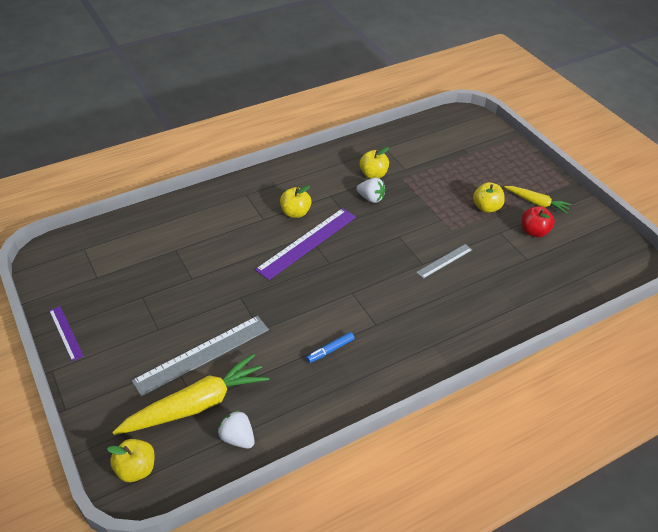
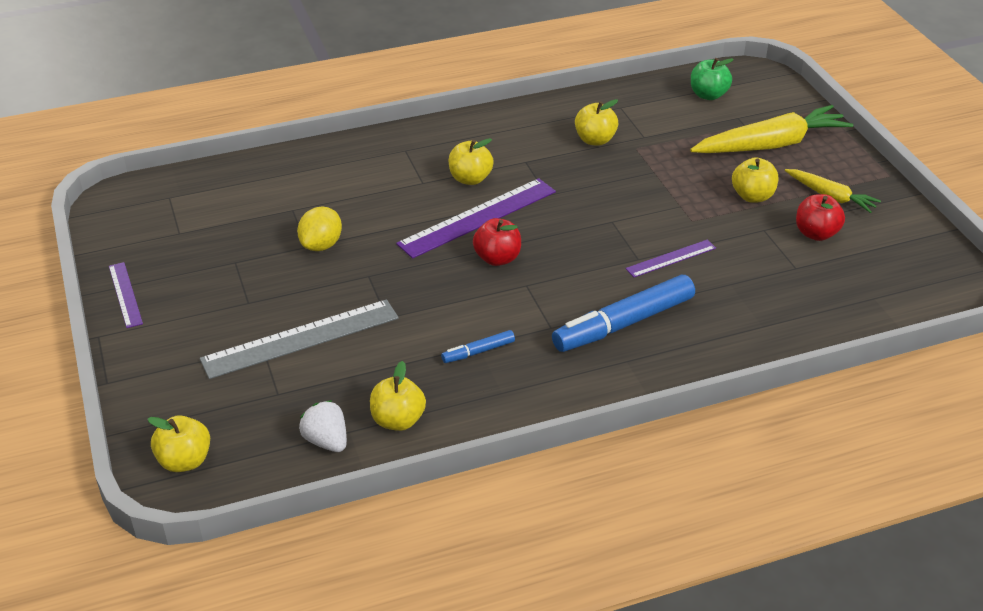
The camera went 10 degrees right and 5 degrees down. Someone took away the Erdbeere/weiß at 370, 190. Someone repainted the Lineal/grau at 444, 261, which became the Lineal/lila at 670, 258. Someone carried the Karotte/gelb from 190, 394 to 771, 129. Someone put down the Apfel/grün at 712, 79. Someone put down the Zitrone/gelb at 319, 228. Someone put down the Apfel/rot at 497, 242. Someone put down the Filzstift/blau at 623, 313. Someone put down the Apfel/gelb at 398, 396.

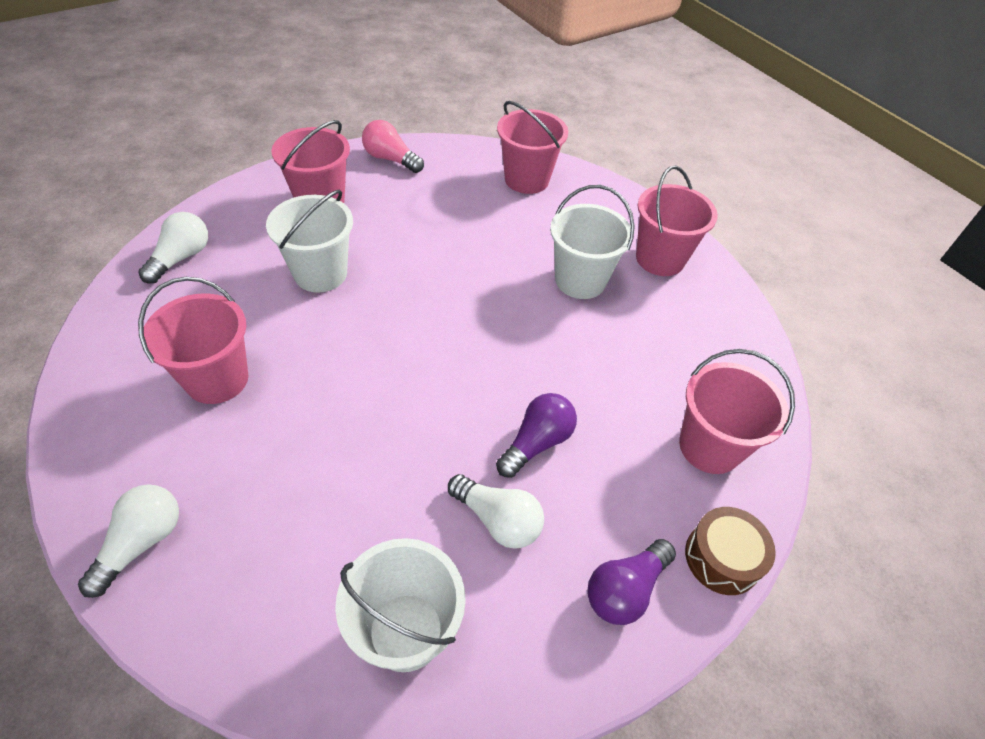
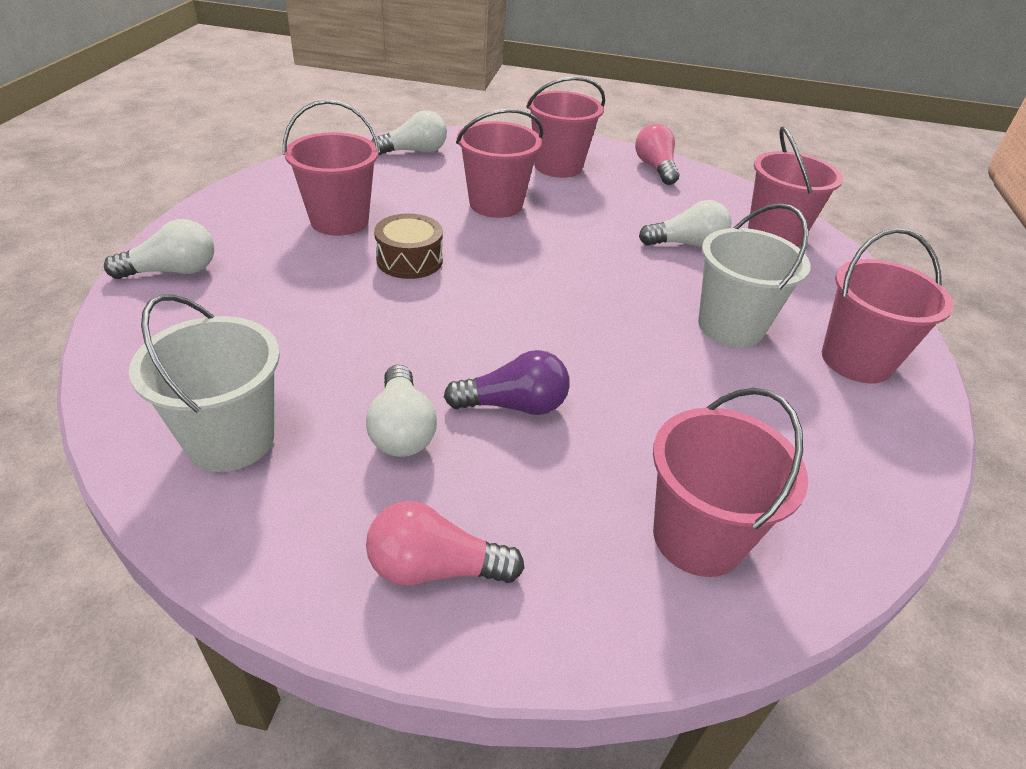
The camera went 45 degrees right and 10 degrees down. Someone repainted the Eimer/weiß at 309, 241, which became the Eimer/rosa at 499, 163. Someone carried the Trommel/braun from 730, 551 to 408, 246. Someone repainted the Glühbirne/lila at 631, 582, which became the Glühbirne/rosa at 445, 543. Someone put down the Glühbirne/weiß at 685, 224.

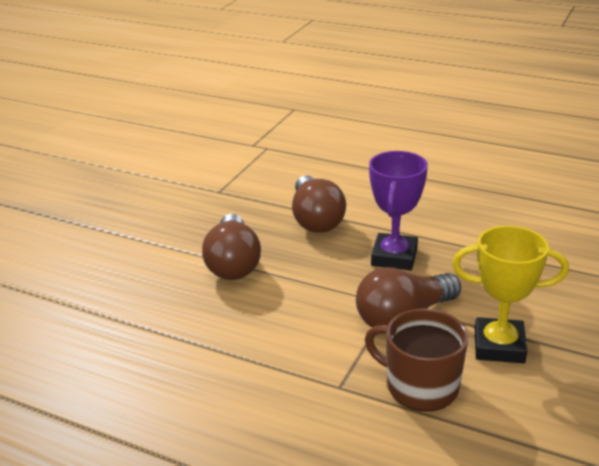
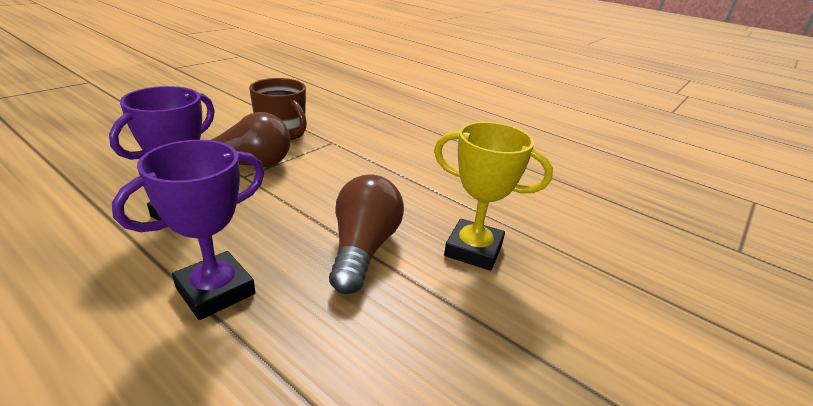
The camera went 170 degrees left and 0 degrees up. Someone swapped the Glühbirne/braun at 319, 204 for the Pokal/lila at 188, 230. Someone carried the Pokal/gelb from 510, 294 to 493, 196.

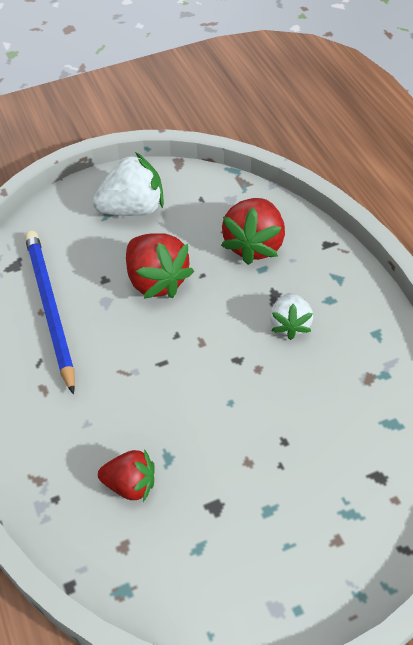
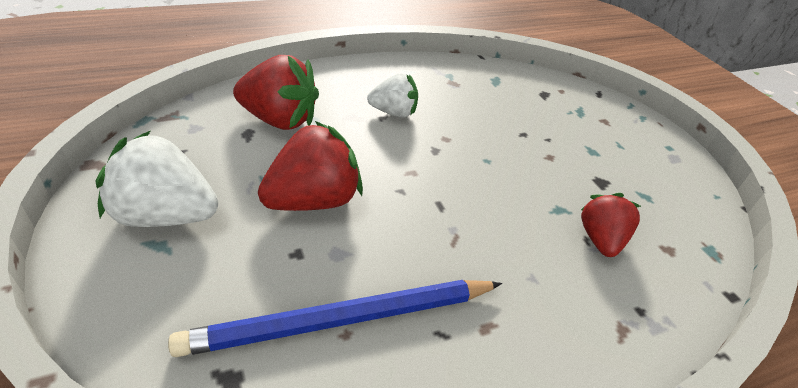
The camera went 95 degrees left and 10 degrees down. Someone rotated the Erdbeere/weiß at 128, 184 by 60 degrees counterclockwise.

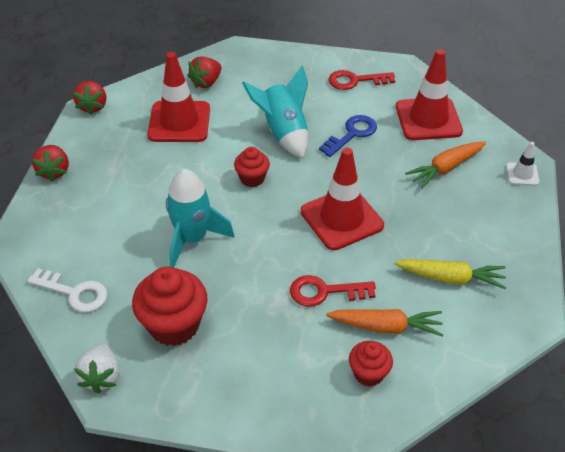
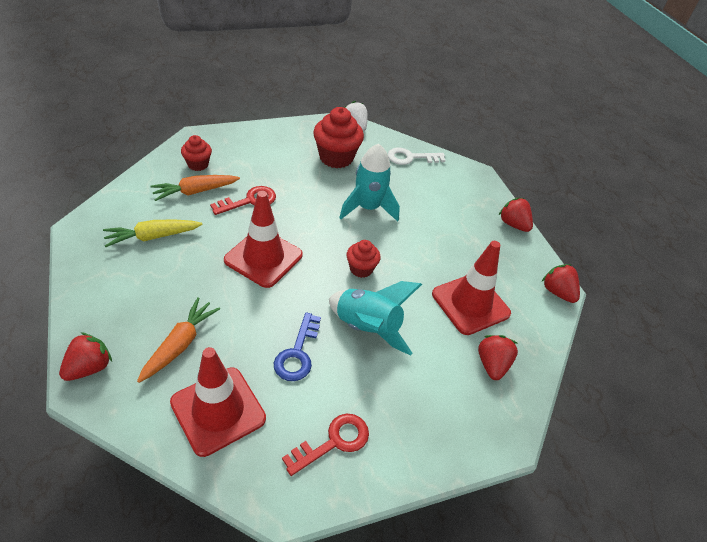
The camera went 145 degrees right and 0 degrees up. Someone swapped the Leitkegel/weiß at 523, 164 for the Erdbeere/rot at 85, 356.

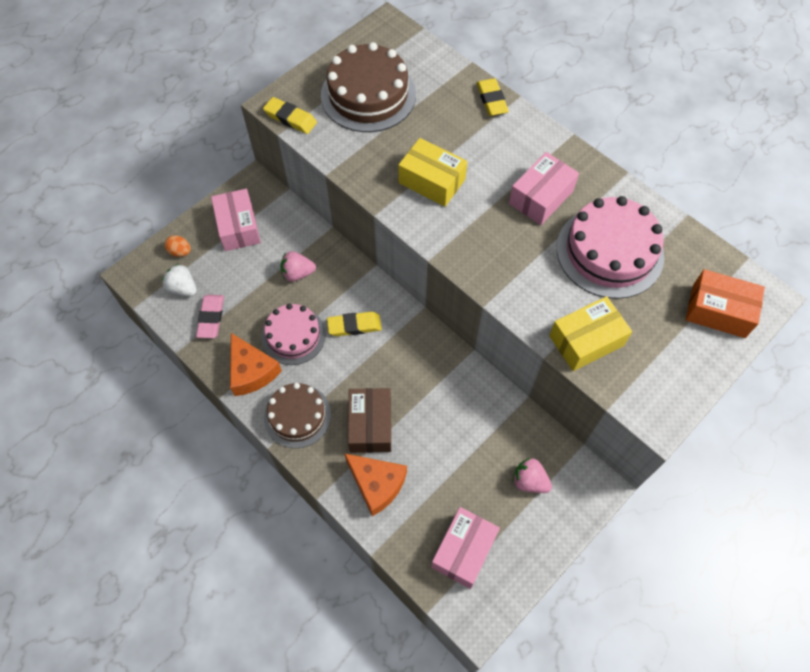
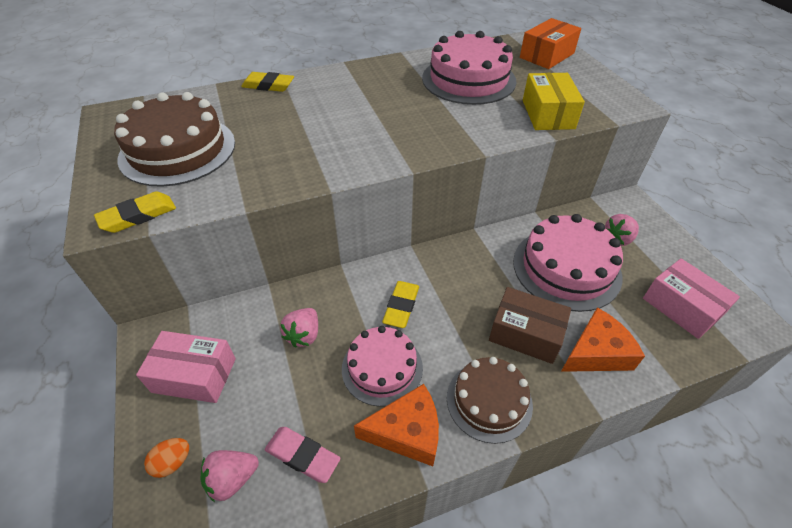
The camera went 65 degrees left and 15 degrees down. Someone took away the Schachtel/gelb at 432, 172. Someone took away the Schachtel/rosa at 544, 188. Someone repainted the Erdbeere/weiß at 179, 280, which became the Erdbeere/rosa at 230, 476. Someone put down the Kuchen/rosa at 568, 263.

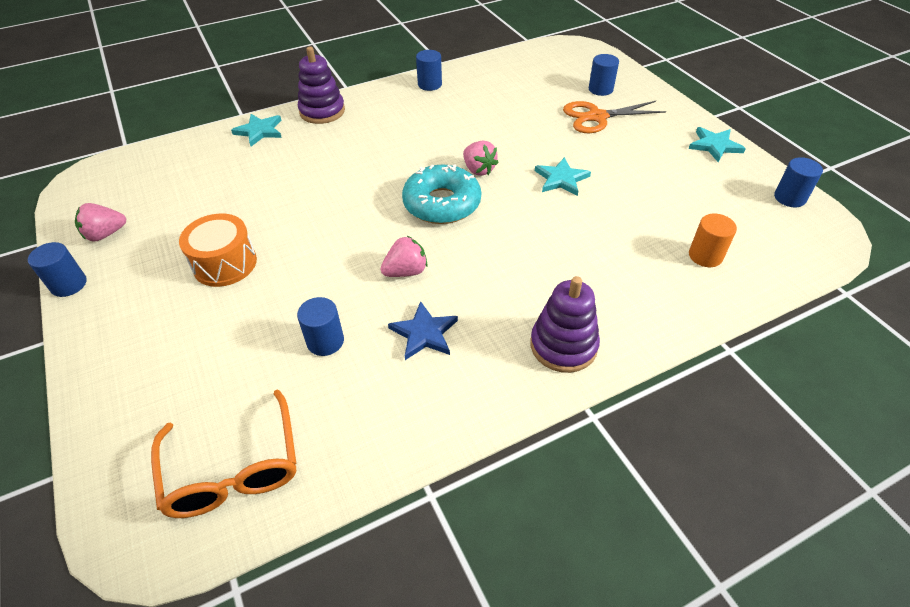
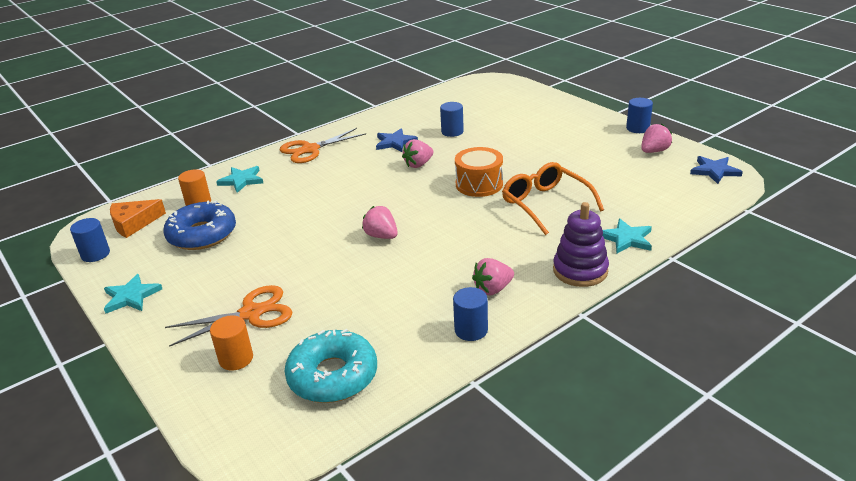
The camera went 170 degrees right and 15 degrees down. Someone repainted the Vollzylinder/blau at 604, 75, which became the Vollzylinder/orange at 231, 343. Someone carried the Stern/türkis from 563, 176 to 239, 179. Someone carried the Donut/türkis from 441, 194 to 331, 366. Someone carried the Trommel/orange from 218, 250 to 479, 172. Someone swapped the Stapelspielzeug/lila at 565, 324 for the Schere/orange at 323, 145. Someone carried the Brille/orange from 223, 453 to 553, 198. Someone put down the Stern/blau at 716, 170. Someone put down the Käse/orange at 138, 218. Someone put down the Donut/blau at 199, 225. Someone put down the Erdbeere/rosa at 493, 276.

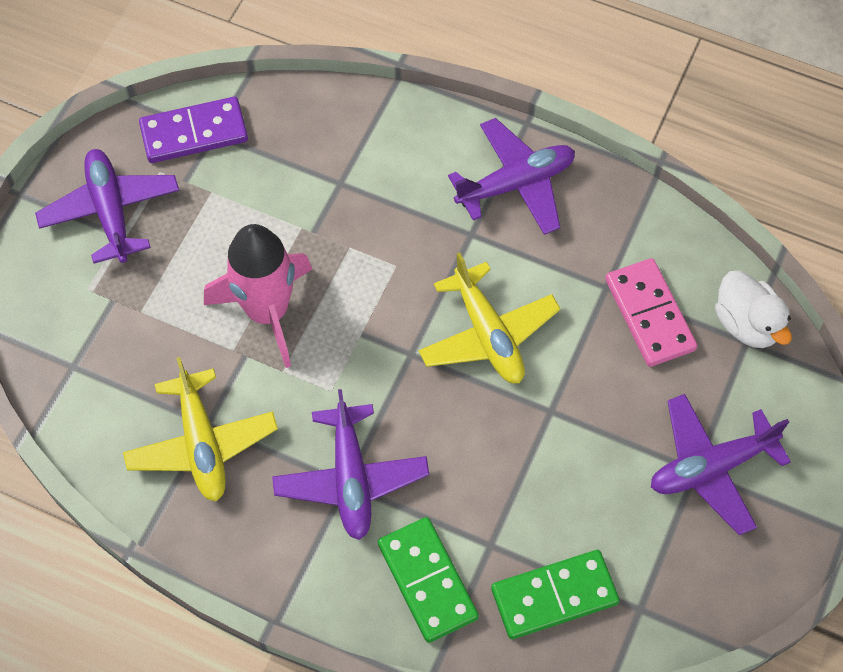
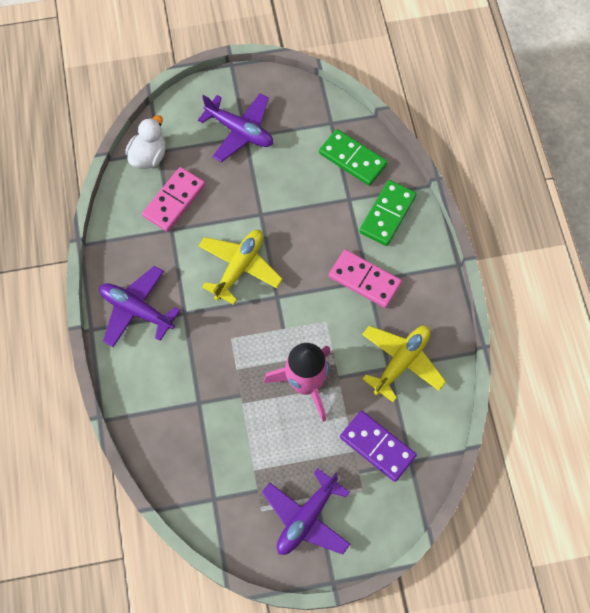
The camera went 125 degrees left and 5 degrees up. Someone carried the Dominostein/lila from 193, 130 to 378, 446. Someone swapped the Flugzeug/lila at 350, 464 for the Dominostein/rosa at 365, 278.

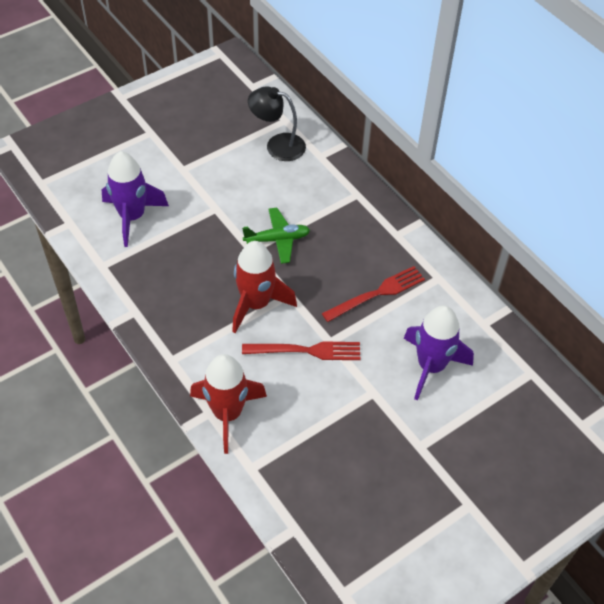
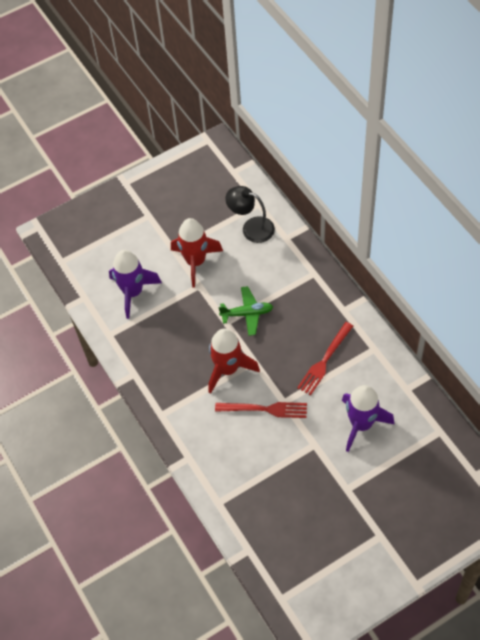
The camera went 10 degrees right and 5 degrees up. Someone rotated the Gabel/rot at 373, 294 by 150 degrees clockwise. Someone carried the Rakete/rot from 228, 404 to 197, 253.

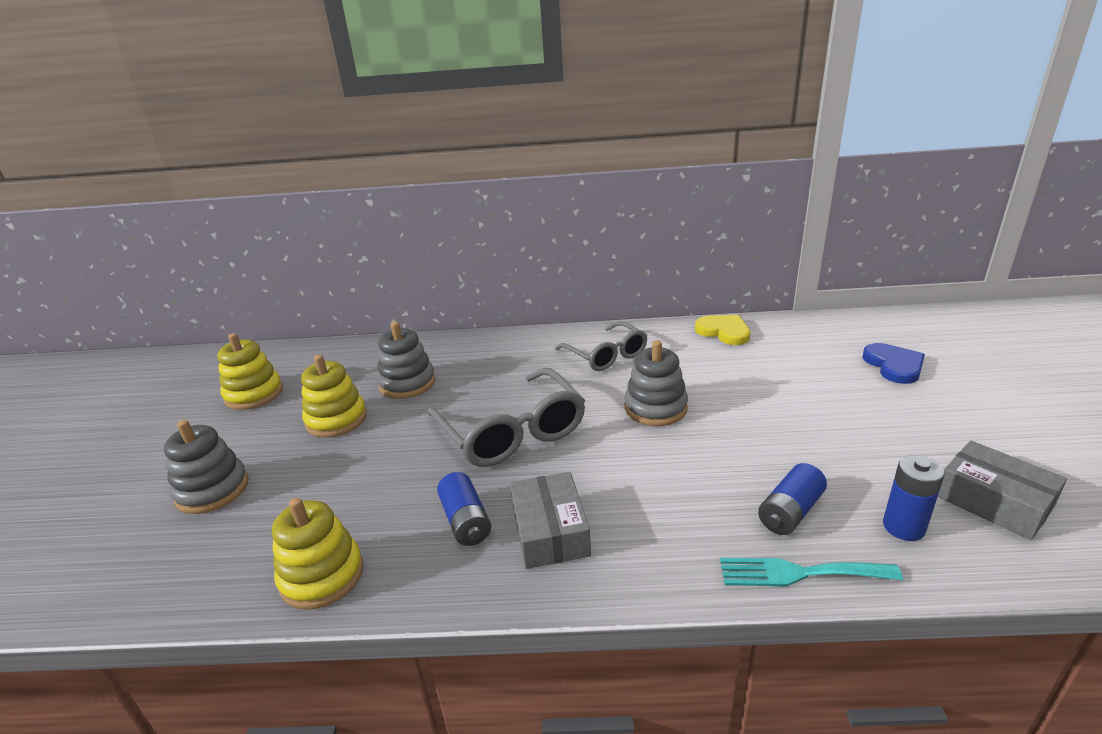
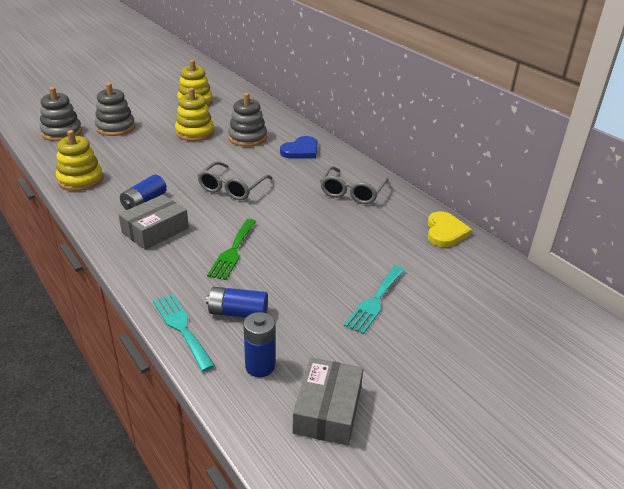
The camera went 50 degrees right and 5 degrees up. Someone carried the Stapelspielzeug/grau from 656, 383 to 61, 114. Someone carried the Herz/blau from 893, 363 to 299, 147. Someone scaled the Brille/grau at 506, 417 by 0.65. Someone put down the Gabel/grün at 232, 249. Someone put down the Gabel/türkis at 374, 299.

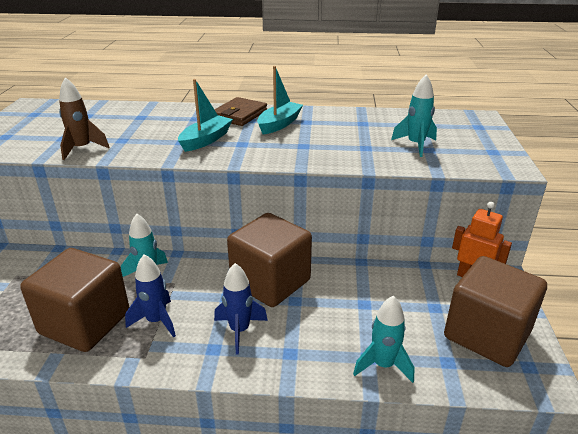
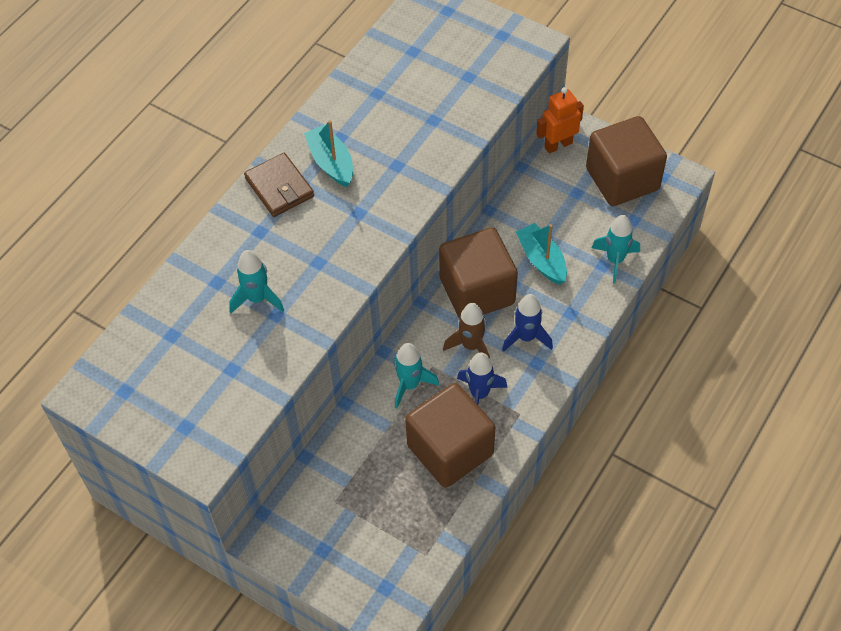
The camera went 60 degrees left and 25 degrees up. Someone carried the Rakete/türkis from 414, 116 to 256, 281. Someone carried the Rakete/braun from 84, 118 to 466, 330. Someone carried the Boot/türkis from 205, 115 to 541, 254.

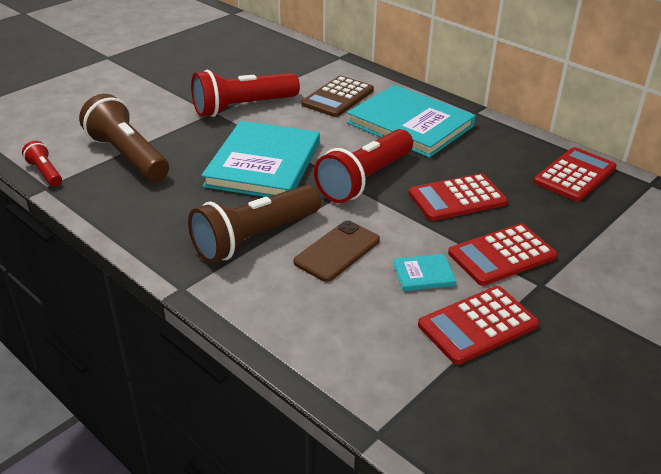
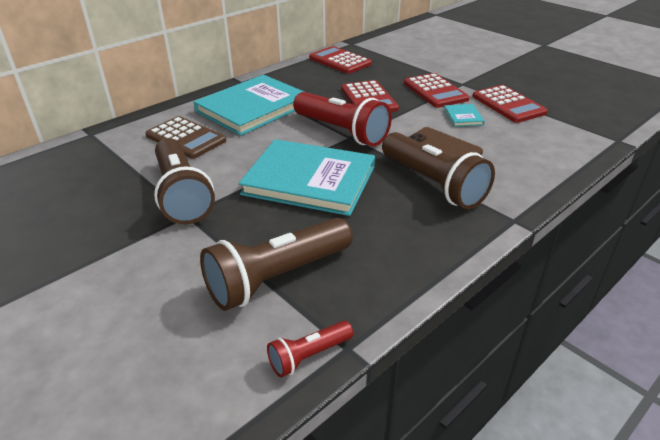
The camera went 85 degrees left and 0 degrees up. Someone repainted the Taschenlampe/rot at 245, 93, which became the Taschenlampe/braun at 184, 181.

